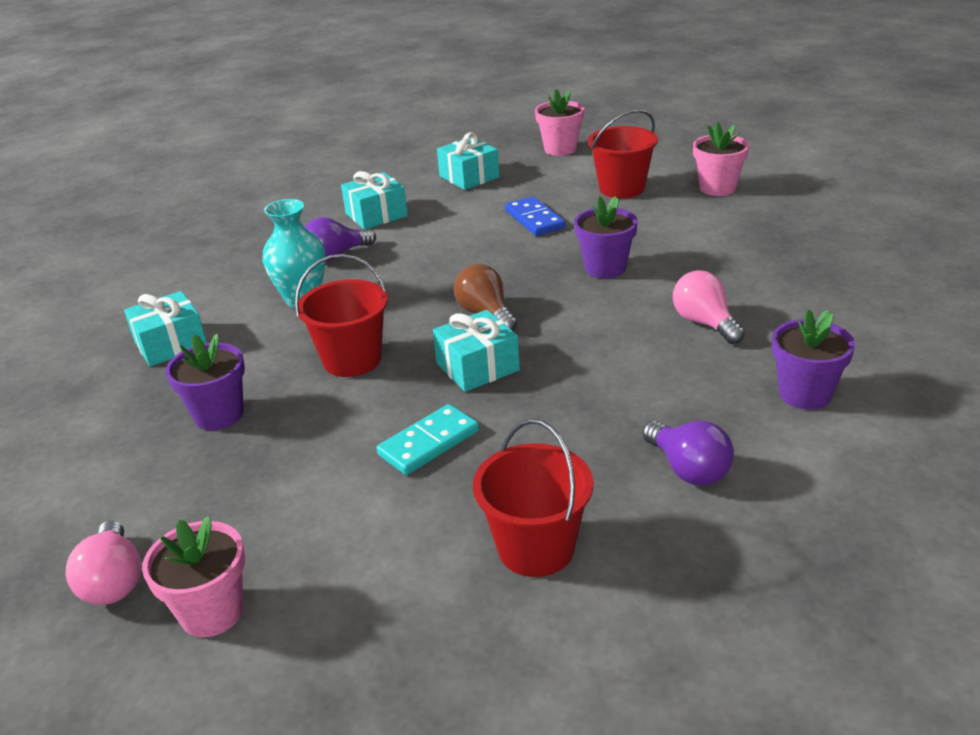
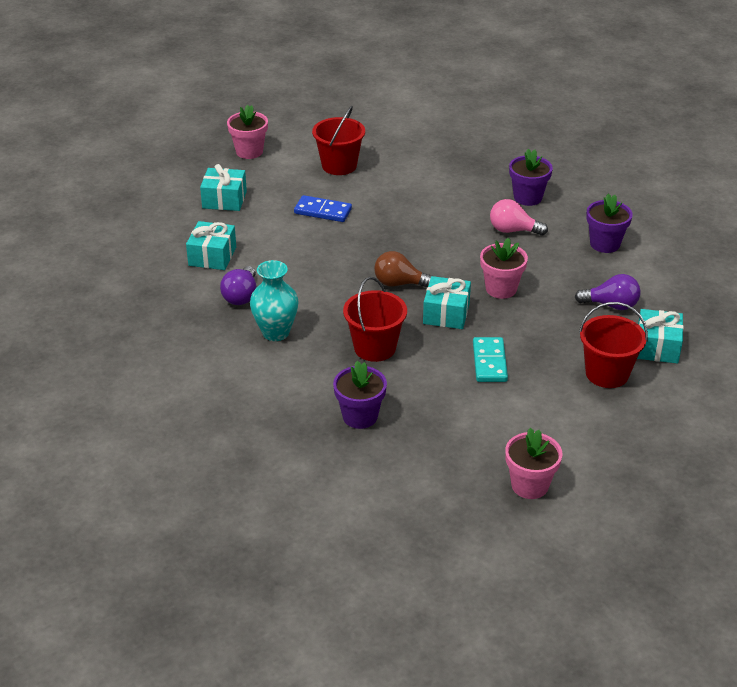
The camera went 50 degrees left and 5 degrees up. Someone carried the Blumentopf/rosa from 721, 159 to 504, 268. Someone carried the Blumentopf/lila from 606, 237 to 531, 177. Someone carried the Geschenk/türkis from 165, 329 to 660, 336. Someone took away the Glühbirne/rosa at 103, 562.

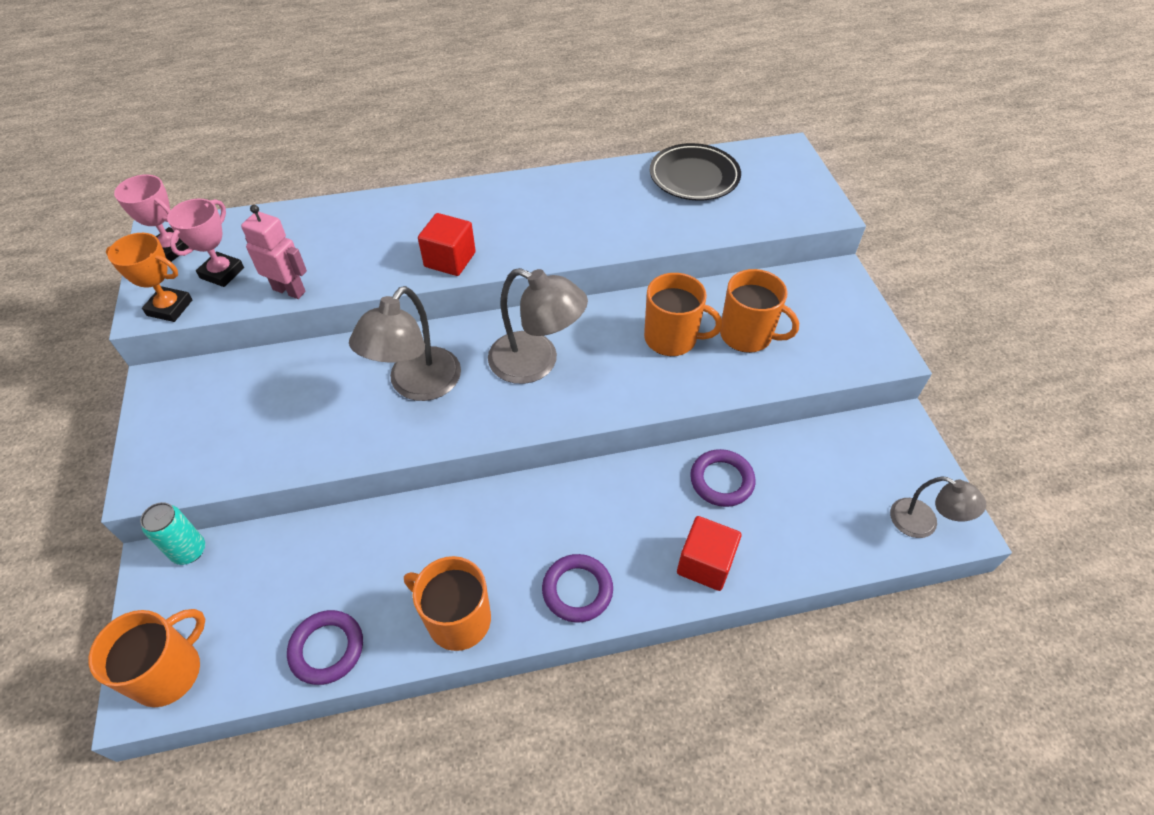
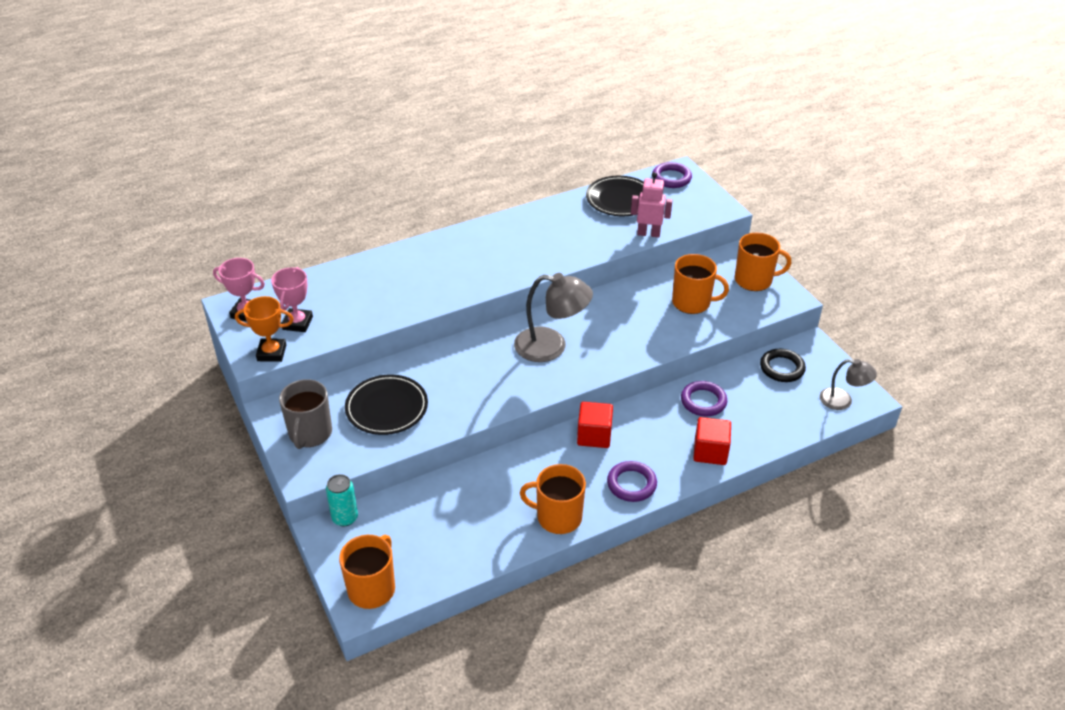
The camera went 15 degrees left and 10 degrees down. Someone carried the Roboter/rosa from 274, 252 to 651, 205. Someone carried the Kubus/rot from 447, 244 to 595, 425. Someone carried the Tasse/orange from 683, 314 to 763, 262. Someone took away the Lampe/grau at 405, 343. Someone carried the Ring/lila from 325, 647 to 672, 175. Someone put down the Ring/schwarz at 783, 365. Someone put down the Teller/schwarz at 386, 405. Someone put down the Tasse/grau at 305, 414.

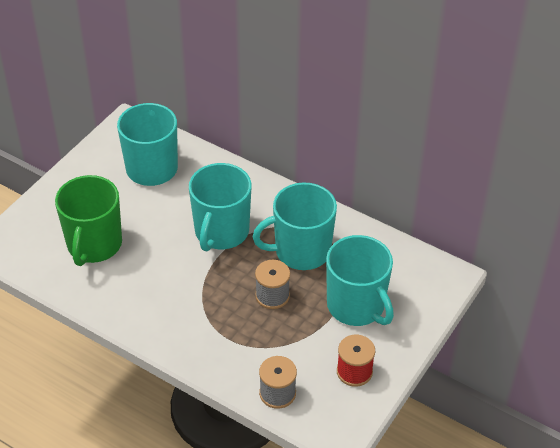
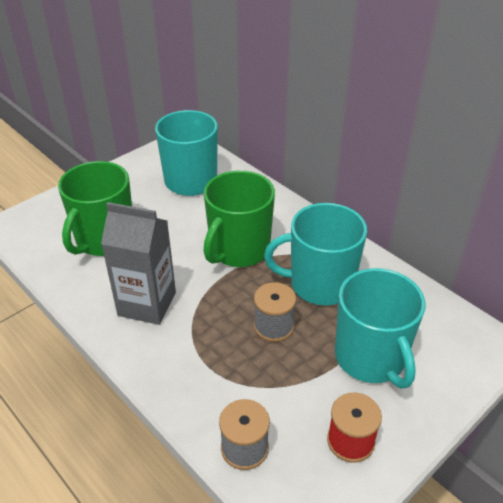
The camera went 15 degrees right and 5 degrees down. Someone repainted the Tasse/türkis at 220, 207, which became the Tasse/grün at 239, 219. Someone put down the Getränkekarton/grau at 138, 263.

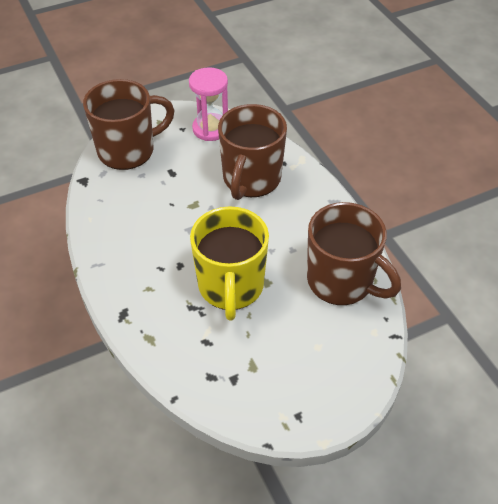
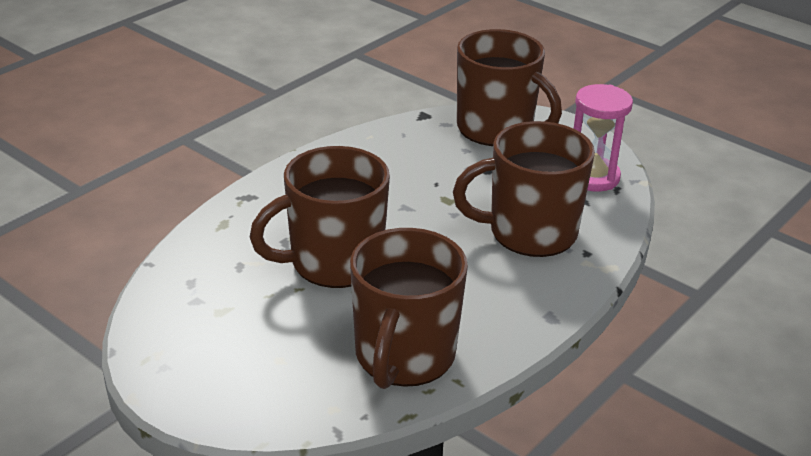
The camera went 65 degrees right and 15 degrees down. Someone repainted the Tasse/gelb at 229, 263, which became the Tasse/braun at 320, 217.

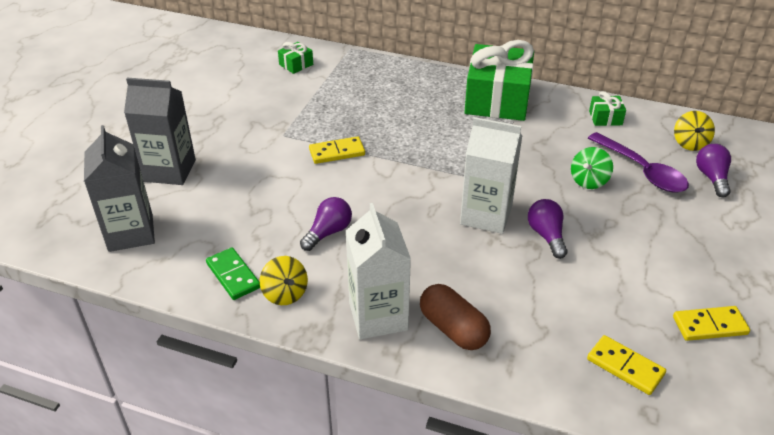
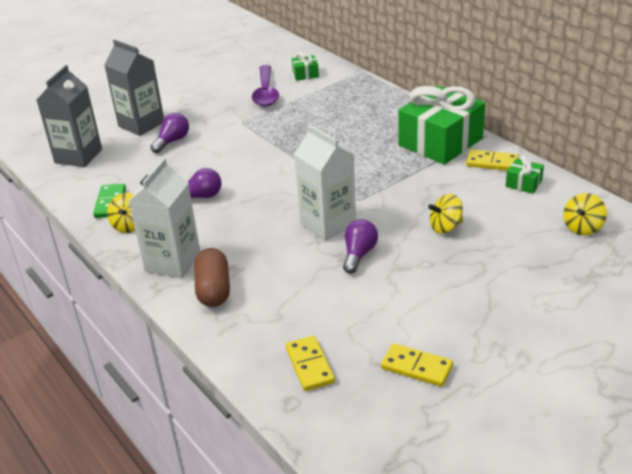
The camera went 35 degrees right and 5 degrees down. Someone carried the Löffel/lila from 638, 162 to 265, 85. Someone carried the Dominostein/gelb from 337, 150 to 492, 160. Someone carried the Glühbirne/lila from 713, 170 to 169, 133. Someone repainted the Kreisel/grün at 592, 168, which became the Kreisel/gelb at 445, 214.

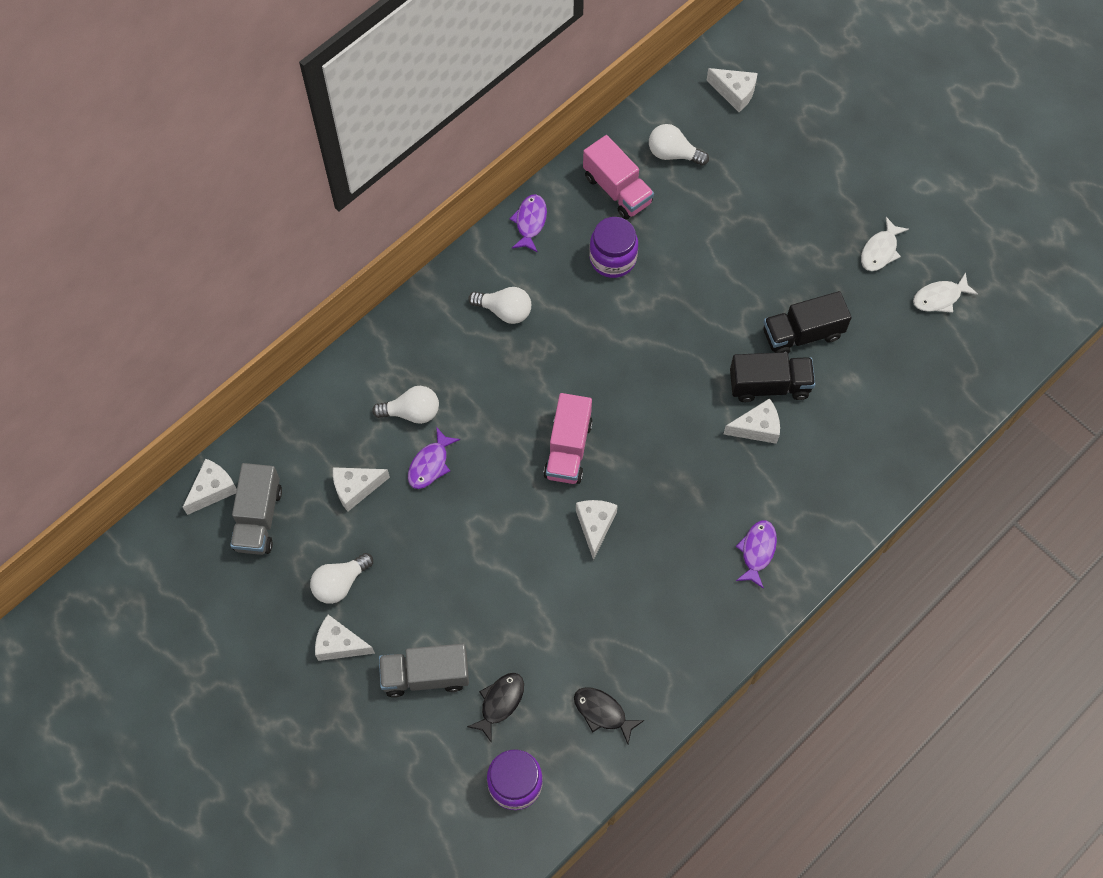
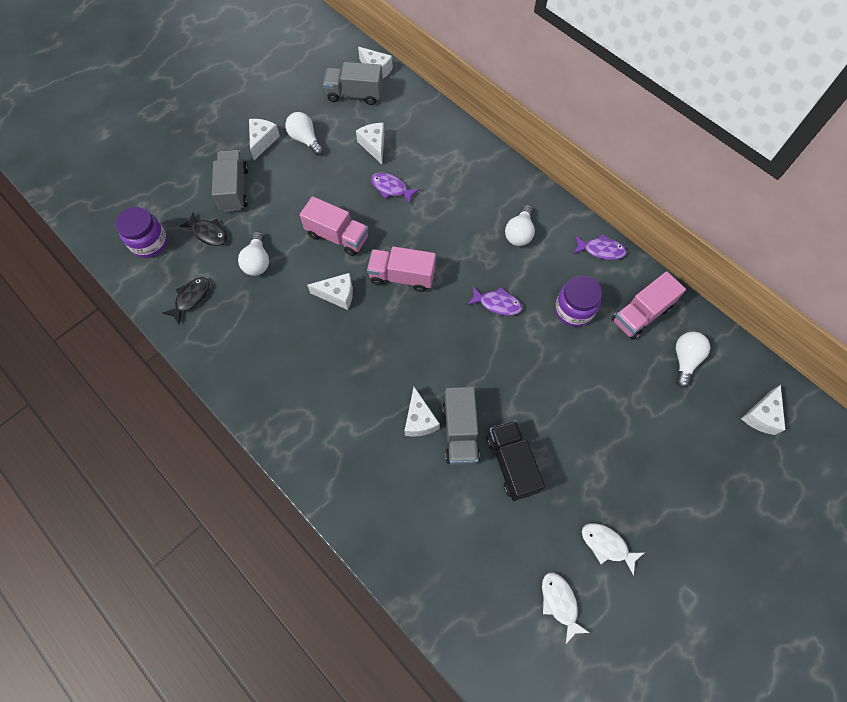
The camera went 90 degrees right and 0 degrees up. Someone repainted the Lastwagen/schwarz at 772, 377, which became the Lastwagen/grau at 461, 426. Someone carried the Glühbirne/weiß from 405, 405 to 253, 254. Someone carried the Fisch/lila from 756, 554 to 495, 301. Someone put down the Lastwagen/rosa at 334, 226.

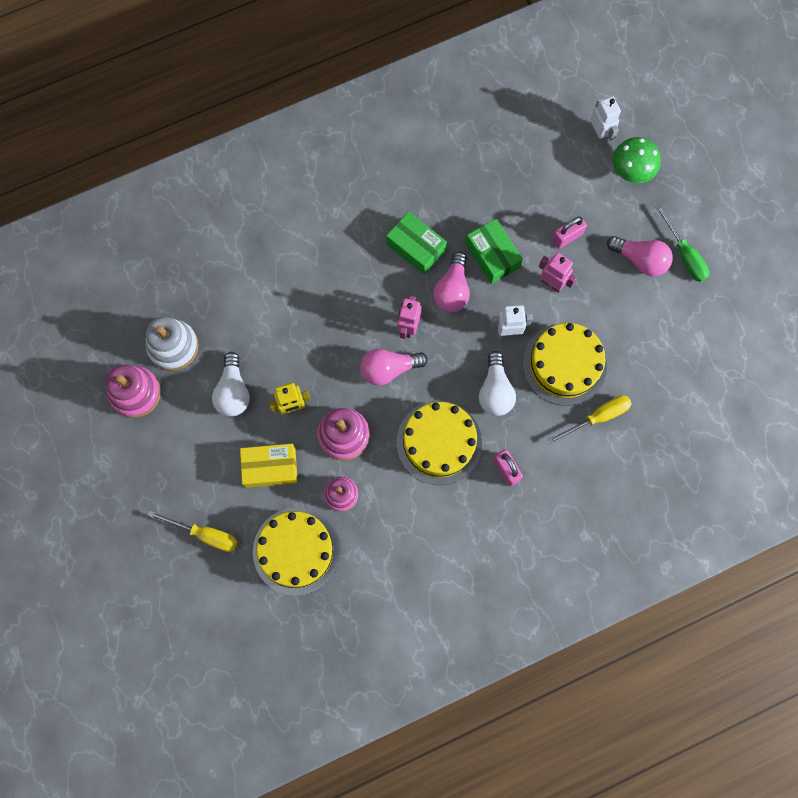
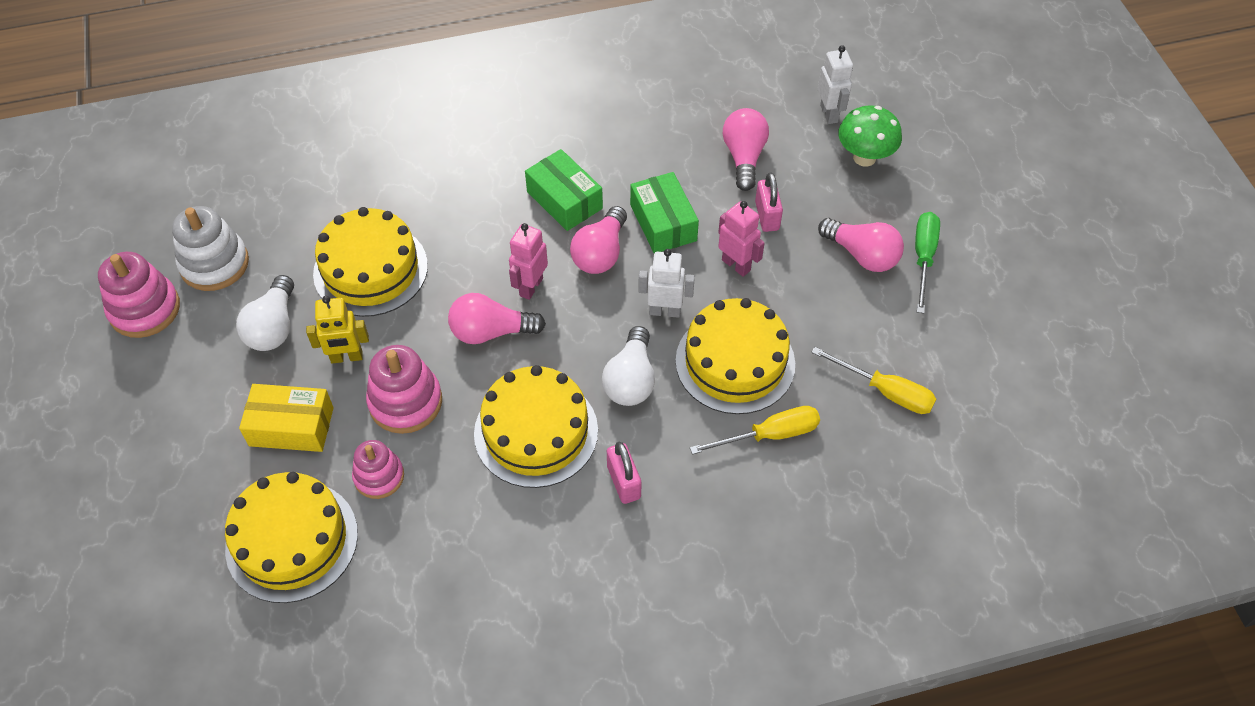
The camera went 10 degrees right and 20 degrees down. Someone rotated the Schraubenzieher/grün at 683, 243 by 150 degrees counterclockwise. Someone rotated the Vorhängeschloss/rosa at 569, 232 by 75 degrees counterclockwise. Someone carried the Schraubenzieher/gelb from 193, 531 to 873, 380. Someone put down the Glühbirne/rosa at 746, 149. Someone put down the Kuchen/gelb at 370, 262.

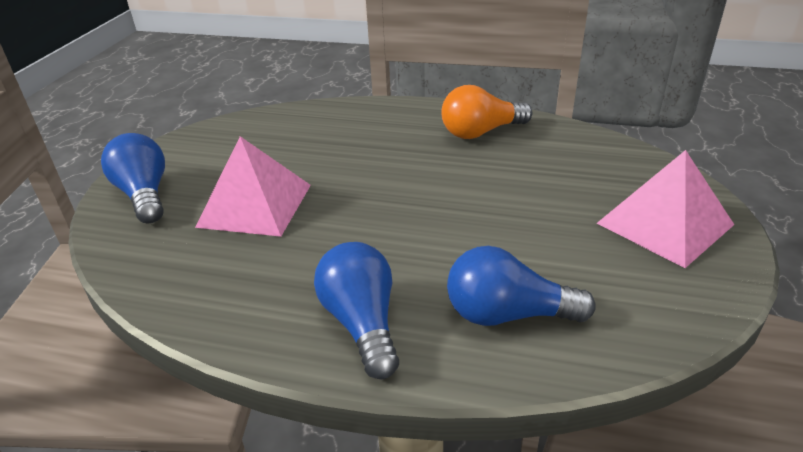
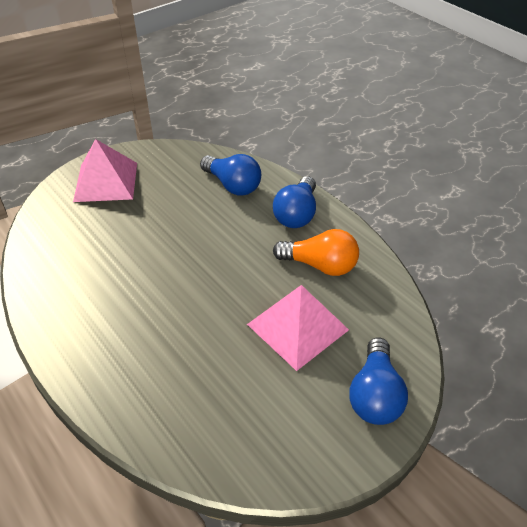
The camera went 145 degrees left and 10 degrees up. Someone carried the Glühbirne/orange from 486, 112 to 316, 252.

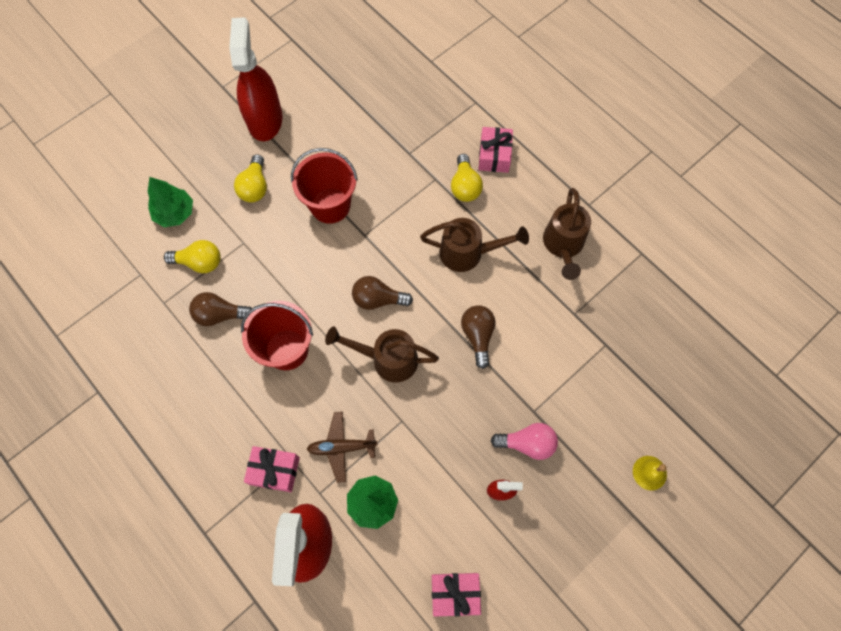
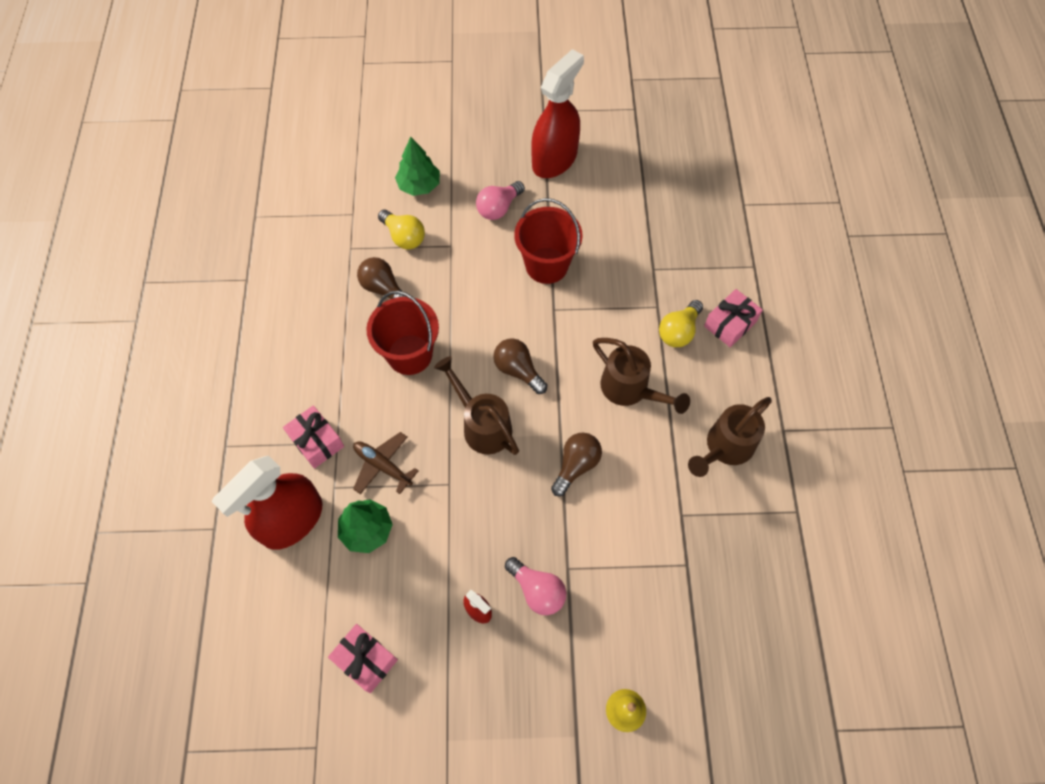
The camera went 40 degrees right and 5 degrees down. Someone repainted the Glühbirne/gelb at 250, 178, which became the Glühbirne/rosa at 500, 200.

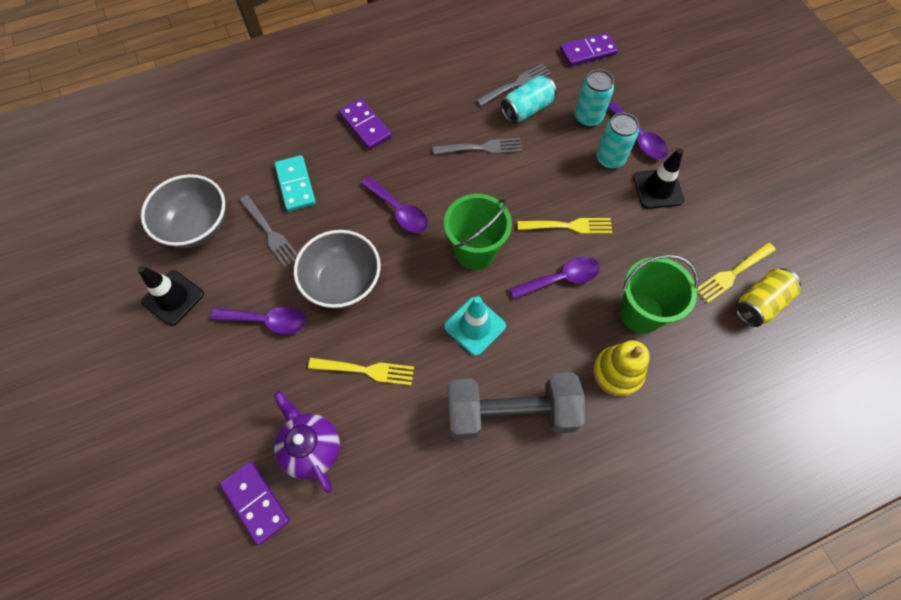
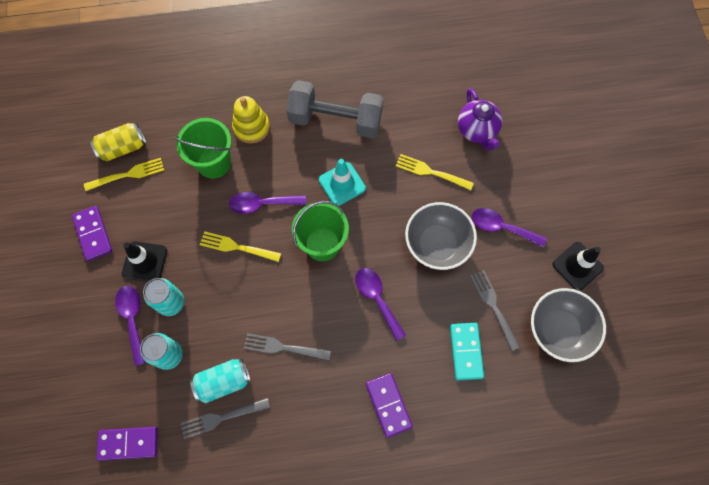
The camera went 165 degrees left and 5 degrees up. Someone carried the Dominostein/lila from 255, 503 to 92, 233.

